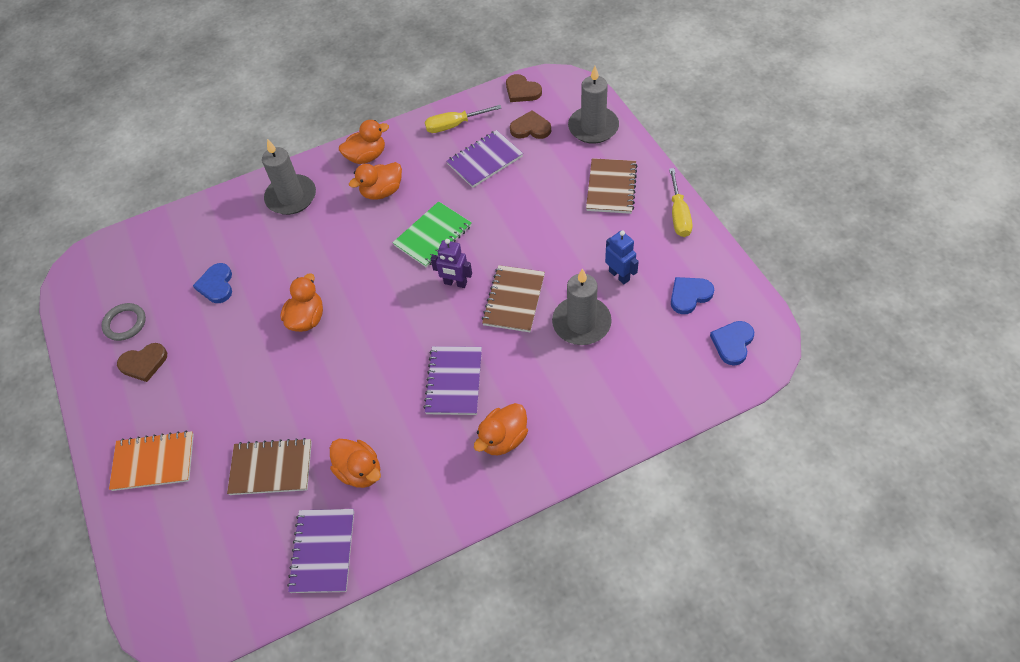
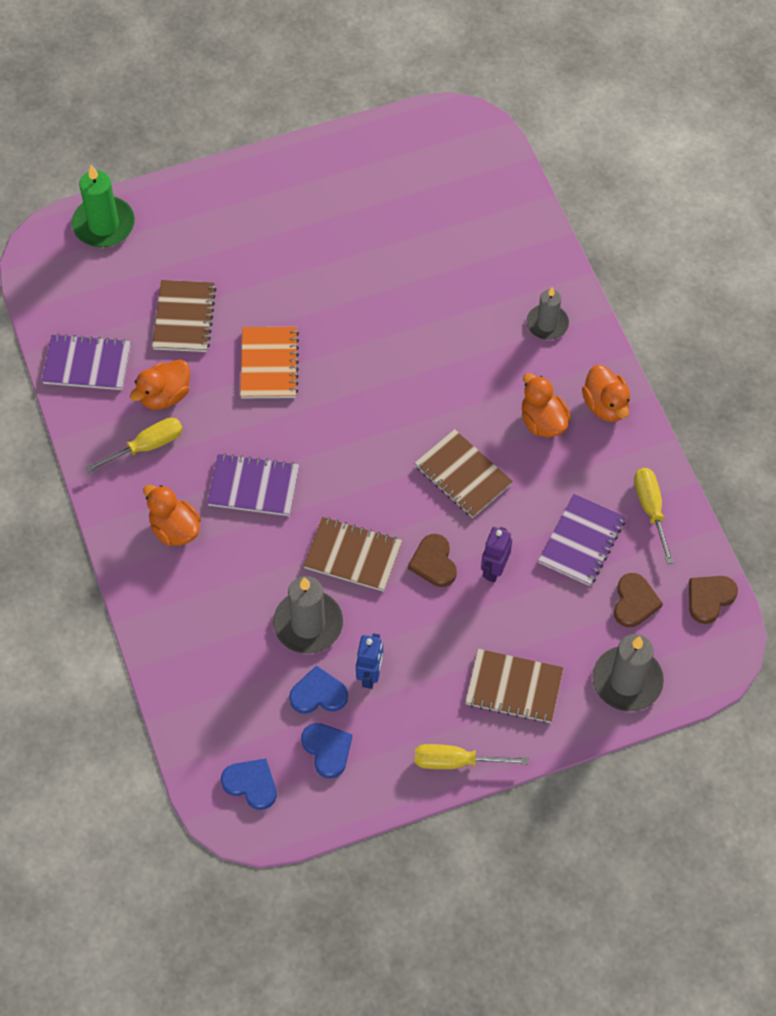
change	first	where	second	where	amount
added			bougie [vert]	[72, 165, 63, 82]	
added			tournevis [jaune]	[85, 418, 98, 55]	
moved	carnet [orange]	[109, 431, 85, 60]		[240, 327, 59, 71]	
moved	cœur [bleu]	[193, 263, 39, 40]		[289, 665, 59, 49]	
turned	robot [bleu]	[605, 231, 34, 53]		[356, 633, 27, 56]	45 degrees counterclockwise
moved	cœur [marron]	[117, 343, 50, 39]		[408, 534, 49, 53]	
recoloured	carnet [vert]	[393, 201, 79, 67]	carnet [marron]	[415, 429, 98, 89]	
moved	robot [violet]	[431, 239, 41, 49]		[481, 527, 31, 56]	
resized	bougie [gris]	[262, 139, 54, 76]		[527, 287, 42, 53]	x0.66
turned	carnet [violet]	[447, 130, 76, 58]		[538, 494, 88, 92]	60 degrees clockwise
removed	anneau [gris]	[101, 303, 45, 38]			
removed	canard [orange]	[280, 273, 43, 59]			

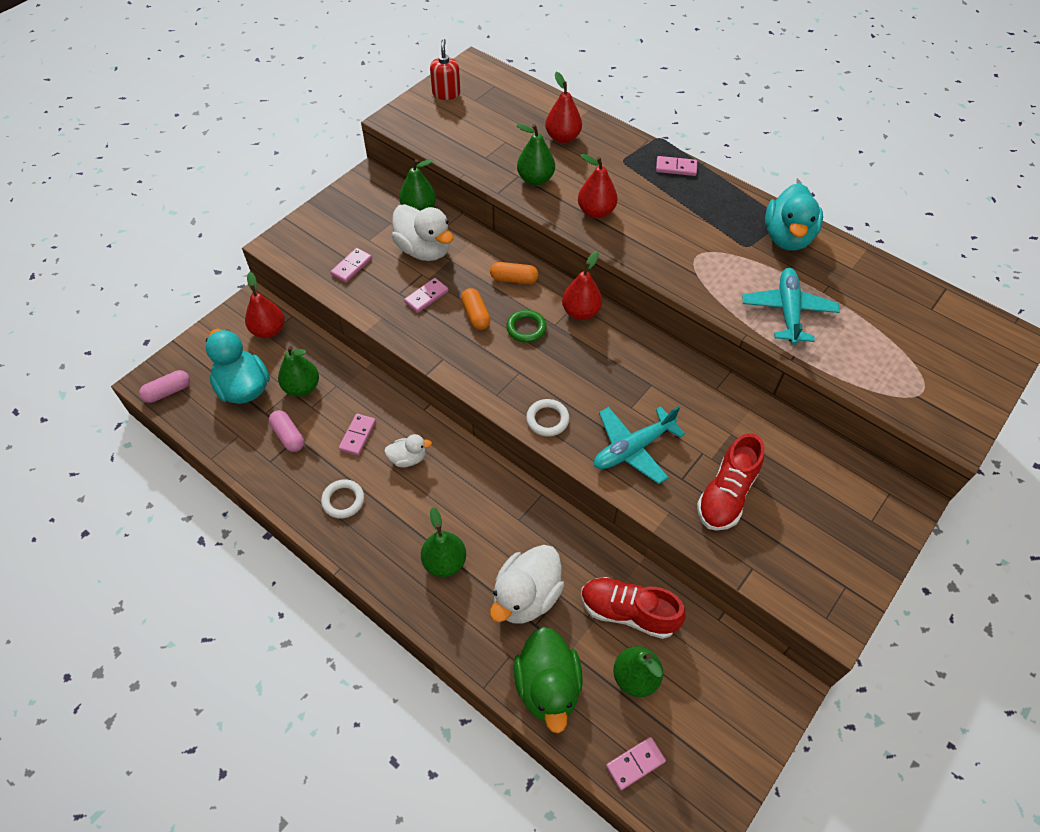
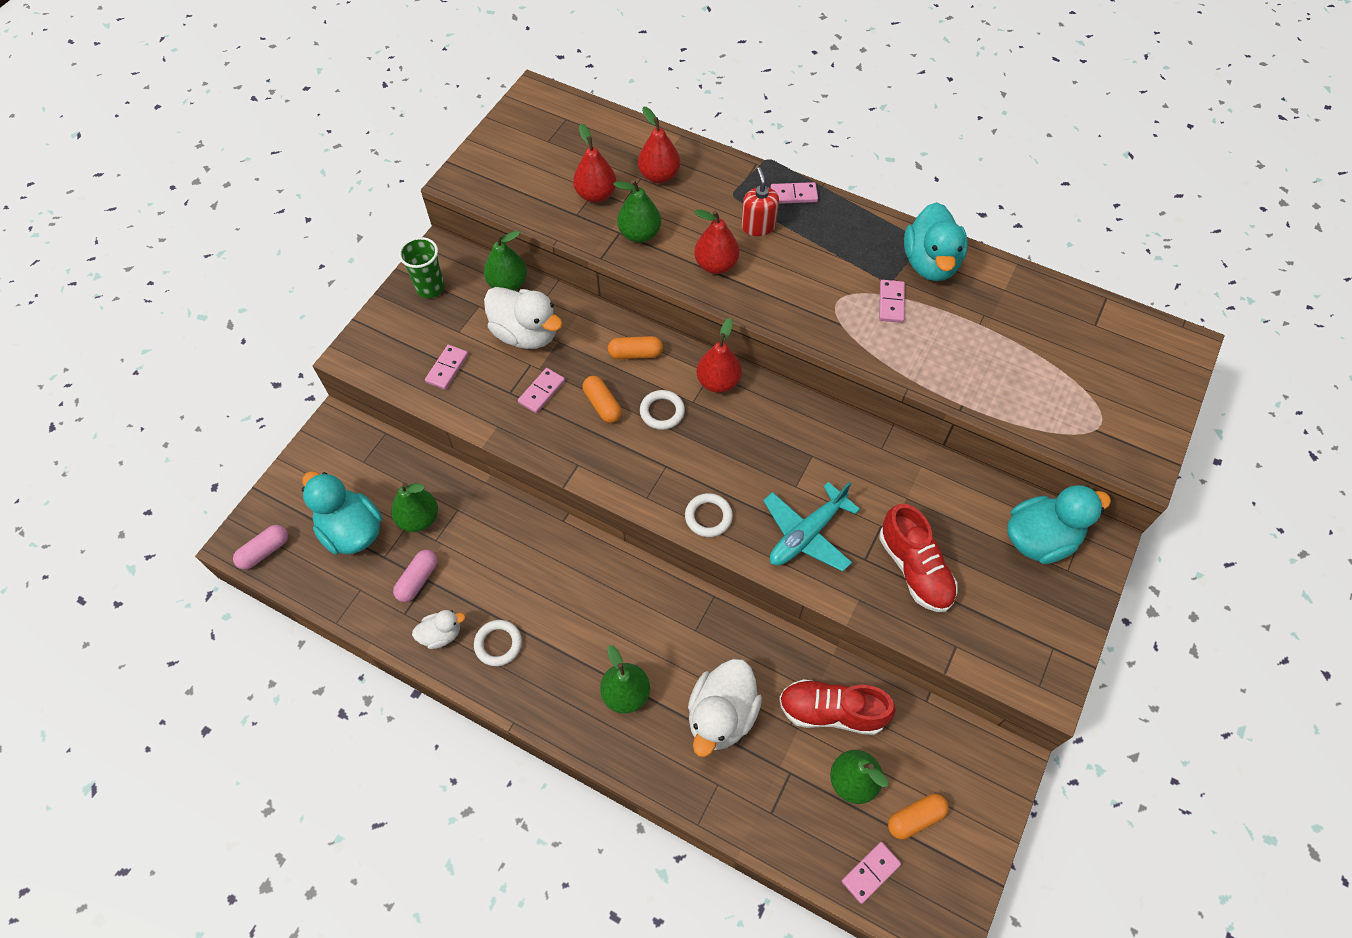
change	first	where	second	where	amount
turned	gélule [rose]	[269, 410, 35, 42]		[393, 550, 45, 52]	75 degrees clockwise
added			gobelet [vert]	[399, 237, 46, 61]	
moved	canard [blanc]	[384, 434, 48, 33]		[412, 610, 53, 39]	
moved	poire [rouge]	[245, 272, 39, 66]		[573, 124, 43, 79]	
recoloured	anneau [vert]	[506, 310, 41, 33]	anneau [blanc]	[640, 390, 45, 40]	
moved	distributeur de savon [rouge]	[430, 39, 30, 61]		[741, 167, 38, 69]	
moved	domino [rose]	[339, 413, 37, 43]		[879, 280, 26, 43]	
turned	chaussure [rouge]	[697, 433, 67, 98]		[879, 504, 79, 108]	45 degrees counterclockwise
added			gélule [orange]	[888, 794, 61, 45]	
added			canard [turquoise]	[1007, 485, 104, 79]	
removed	canard [vert]	[514, 627, 69, 106]			
removed	avion [turquoise]	[742, 268, 98, 77]			

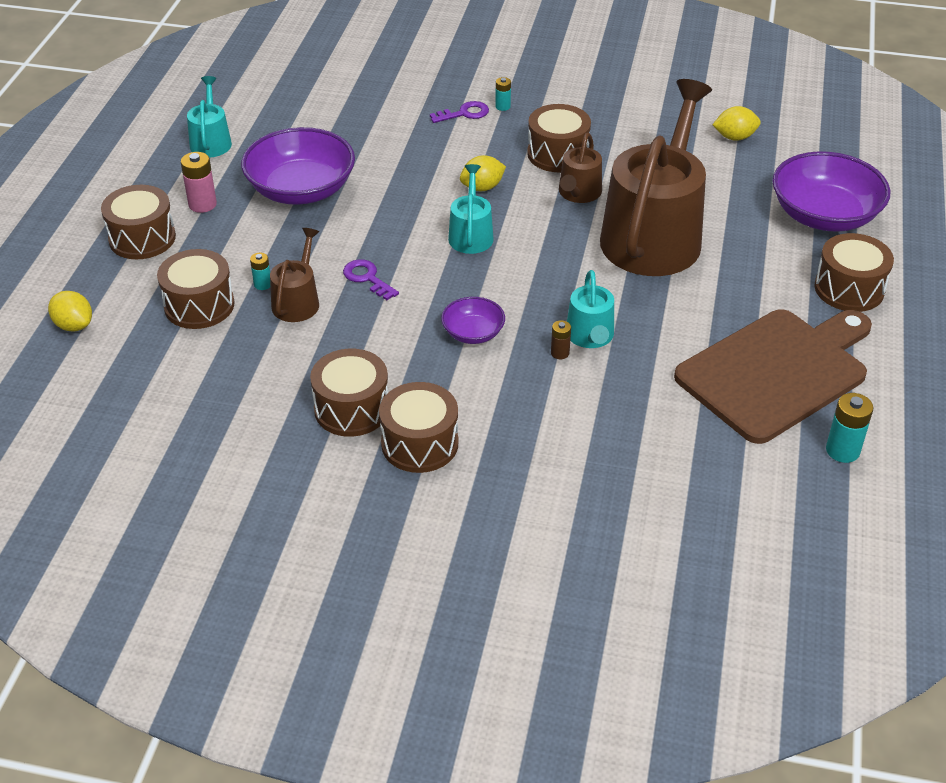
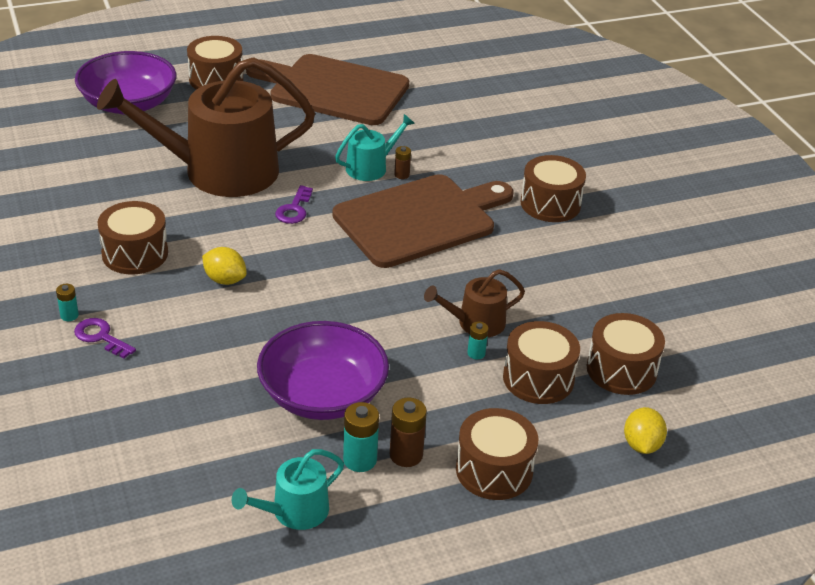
change	first	where	second	where	amount
moved	clé [violet]	[343, 259, 56, 41]		[275, 185, 38, 39]	
replaced	bol [violet]	[441, 297, 64, 47]	planche à découper [marron]	[333, 174, 180, 94]	
moved	pile [turquoise]	[826, 393, 47, 70]		[343, 402, 36, 70]	
recoloured	pile [rose]	[181, 152, 36, 61]	pile [marron]	[390, 397, 37, 70]	
moved	tambour [marron]	[310, 349, 78, 88]		[587, 313, 78, 82]	
removed	arrosoir [turquoise]	[448, 164, 46, 90]			
removed	arrosoir [marron]	[559, 133, 43, 70]			
removed	citron [jaune]	[712, 106, 49, 35]			

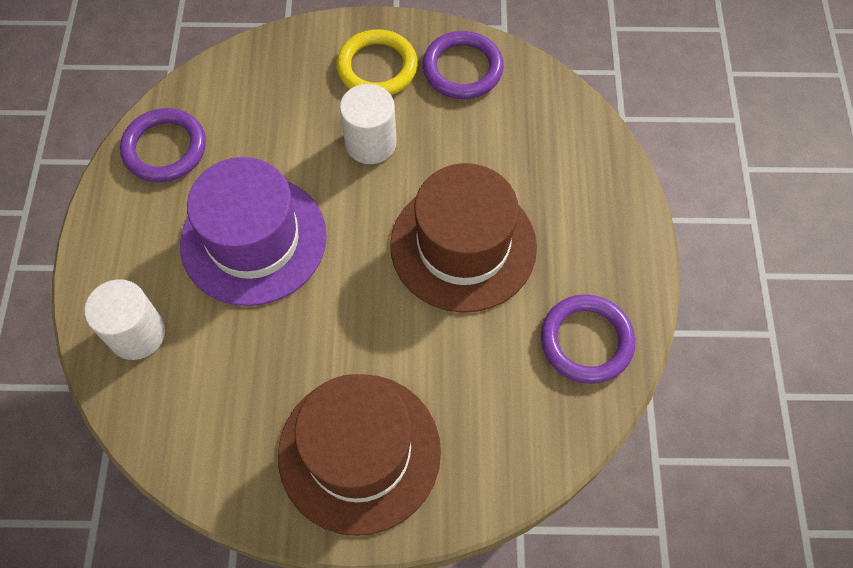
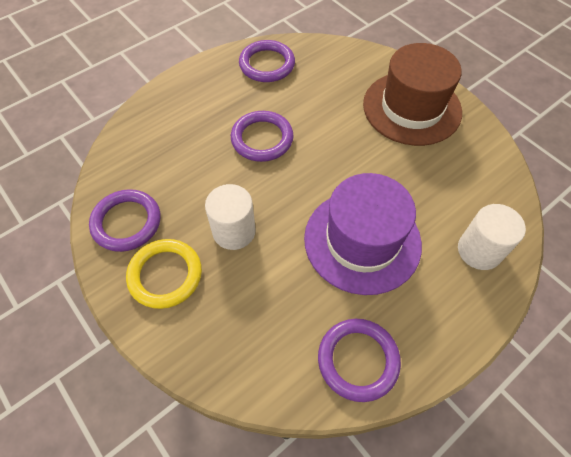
change	first	where	second	where	amount
replaced	chapeau [marron]	[390, 163, 147, 150]	anneau [violet]	[231, 111, 63, 51]	

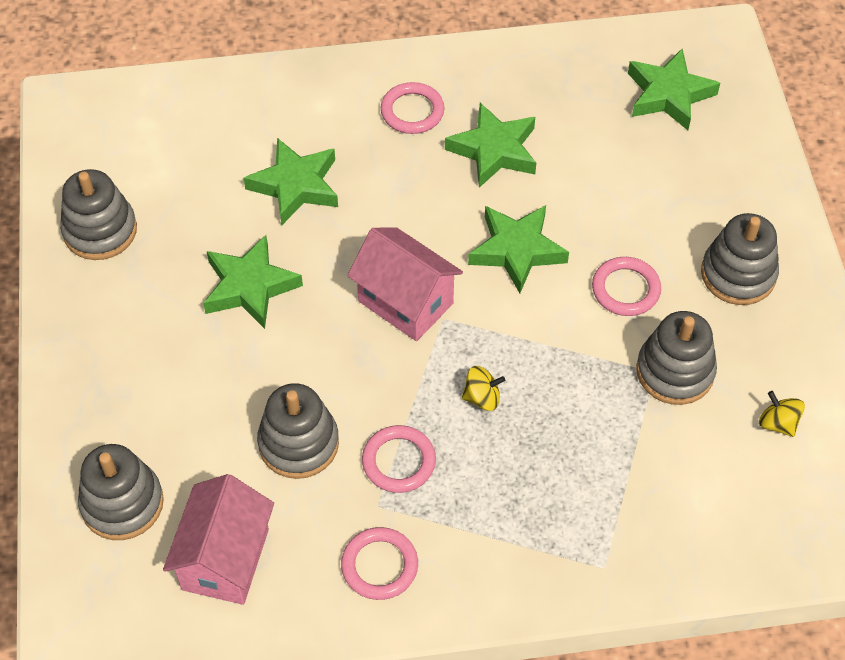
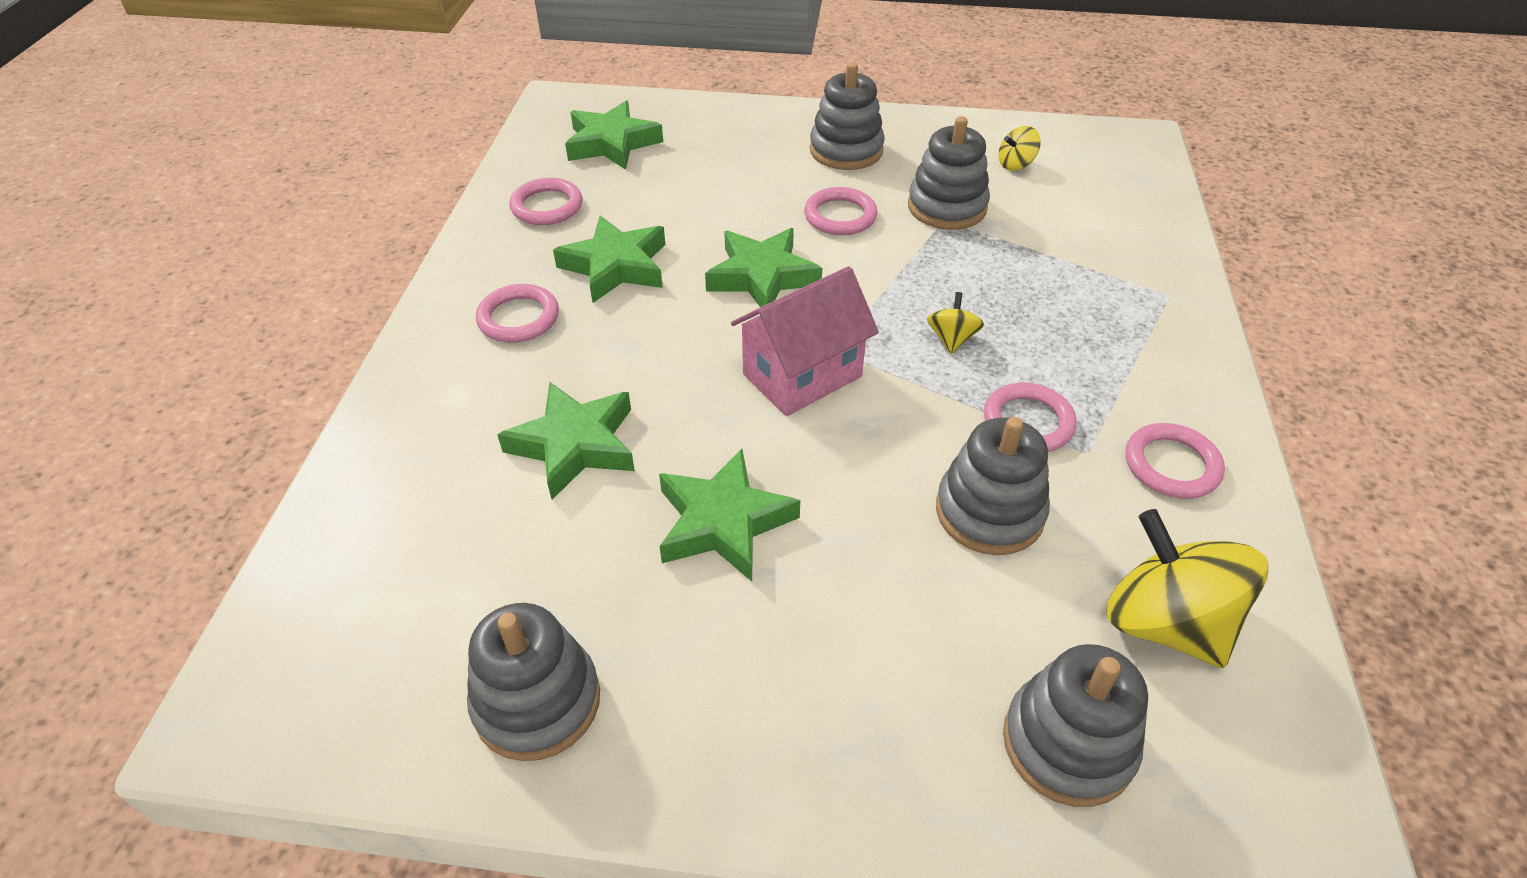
change	first	where	second	where	amount
added			anneau [rose]	[509, 178, 74, 47]	
replaced	maison [rose]	[163, 474, 111, 131]	toupie [jaune]	[1107, 509, 161, 159]	

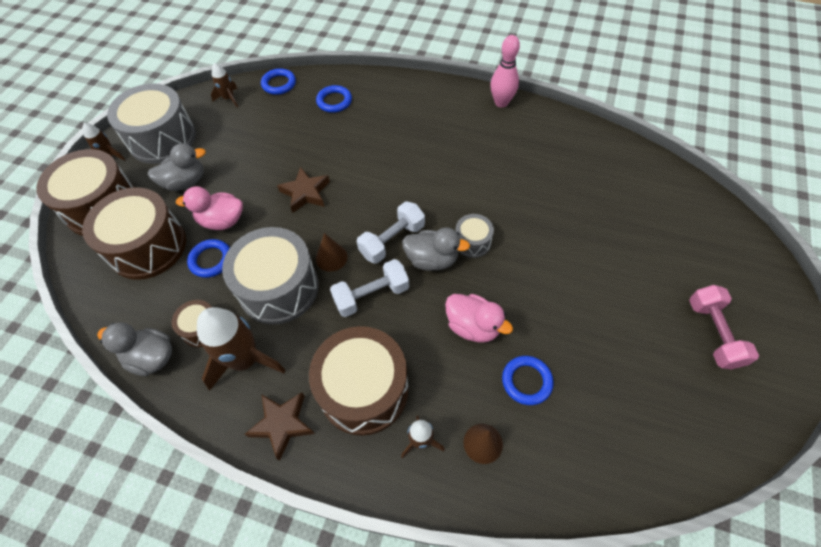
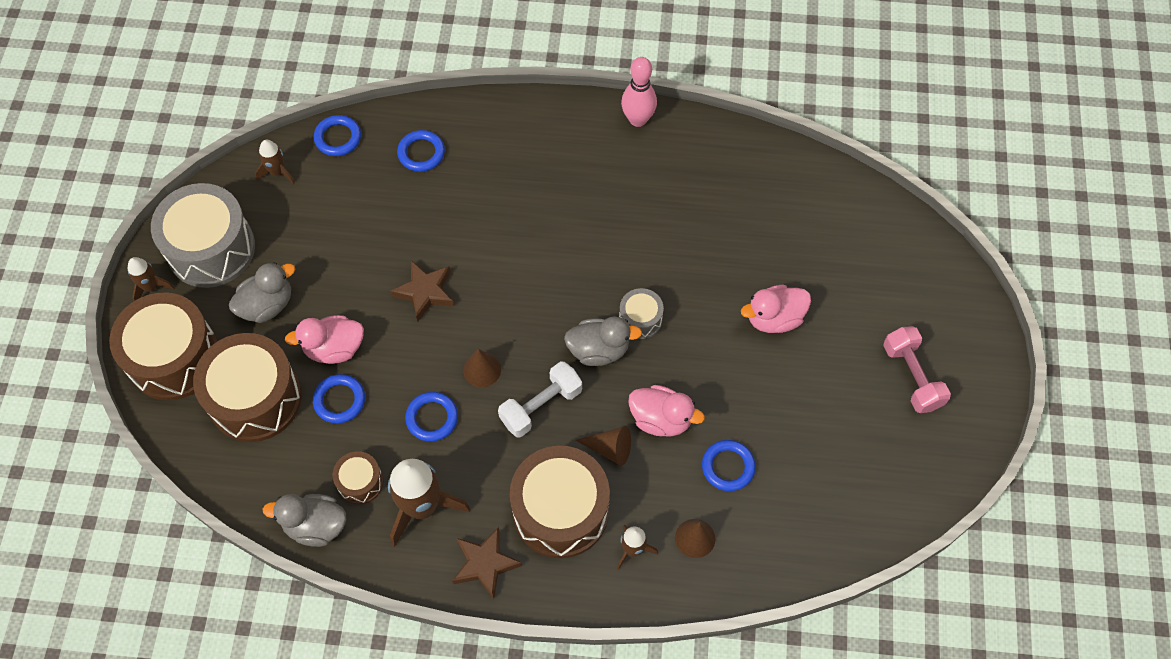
change	first	where	second	where	amount
replaced	tambour [gris]	[222, 227, 97, 98]	anneau [bleu]	[405, 392, 53, 50]	
added			cône [marron]	[575, 426, 56, 40]	
added			canard [rose]	[741, 284, 70, 49]	
removed	haltère [blanc]	[357, 201, 68, 63]			

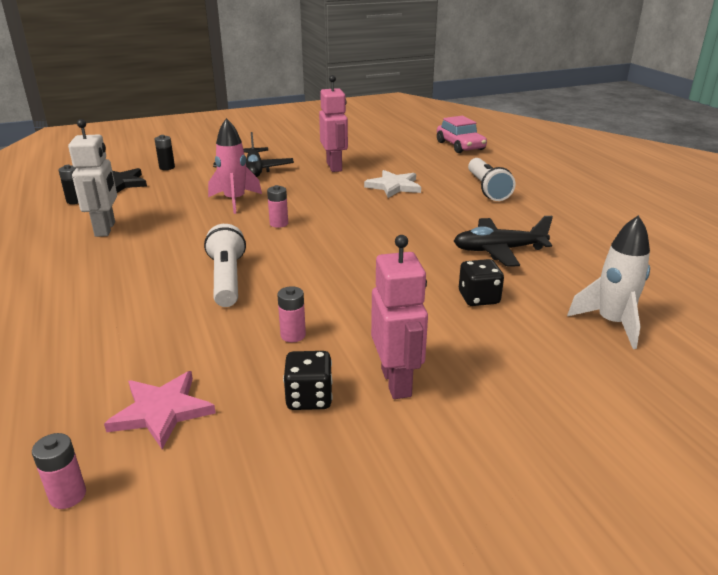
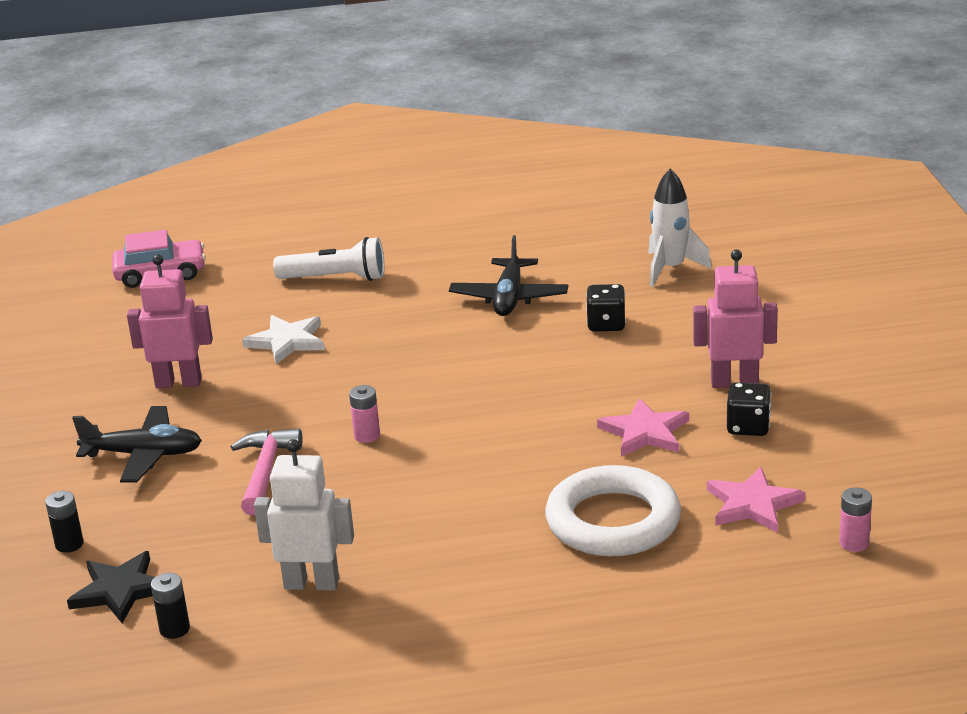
change	first	where	second	where	amount
replaced	fusée [rose]	[208, 118, 54, 96]	marteau [rose]	[231, 429, 71, 86]	
added			anneau [blanc]	[545, 465, 136, 91]	
replaced	pile [rose]	[277, 286, 29, 56]	étoile [rose]	[597, 398, 92, 59]	
removed	lampe de poche [blanc]	[204, 224, 42, 83]			

